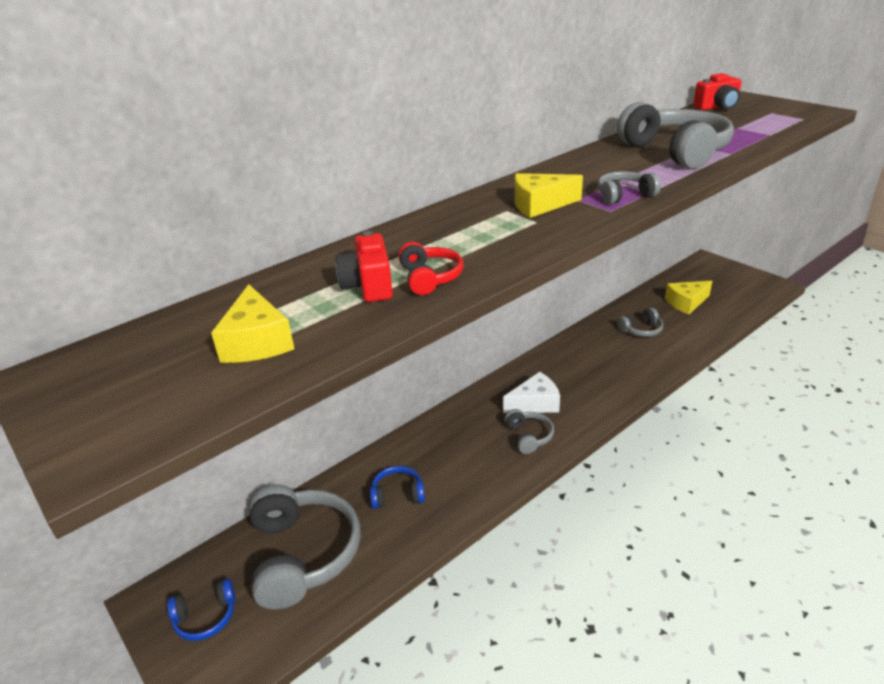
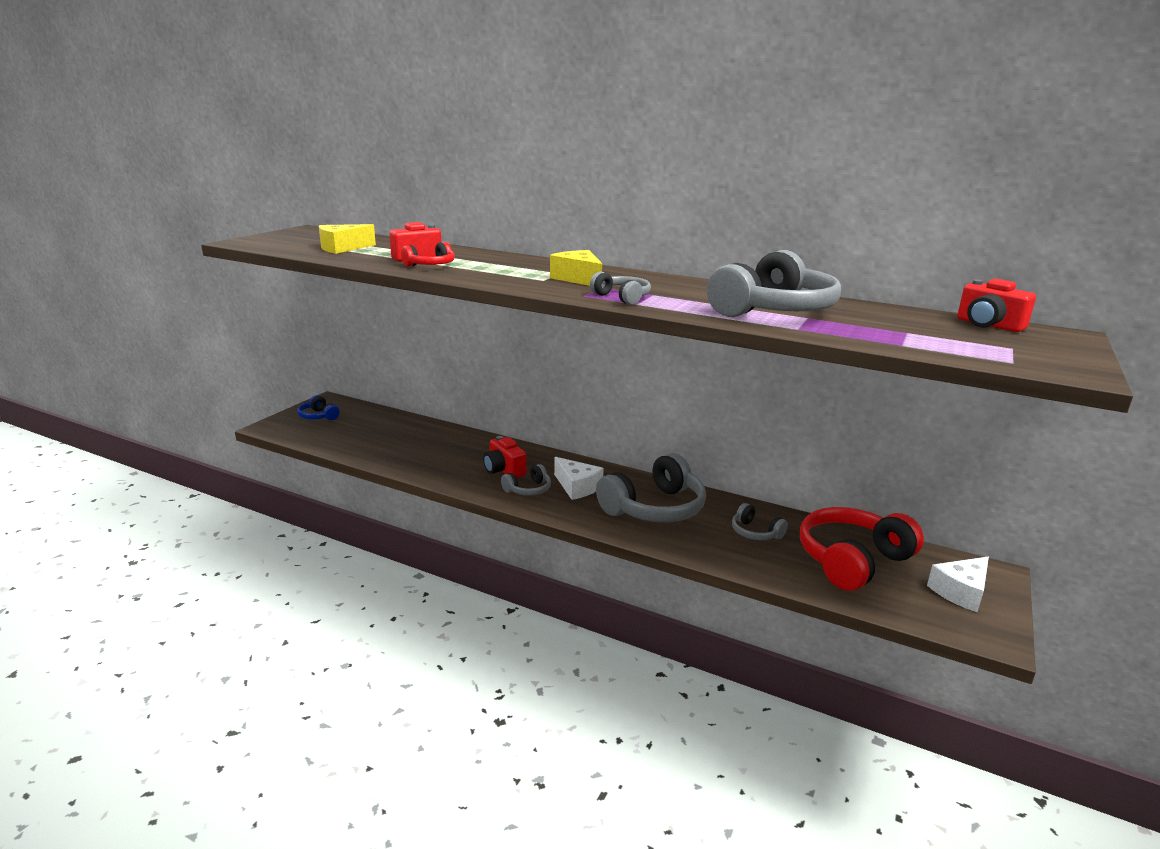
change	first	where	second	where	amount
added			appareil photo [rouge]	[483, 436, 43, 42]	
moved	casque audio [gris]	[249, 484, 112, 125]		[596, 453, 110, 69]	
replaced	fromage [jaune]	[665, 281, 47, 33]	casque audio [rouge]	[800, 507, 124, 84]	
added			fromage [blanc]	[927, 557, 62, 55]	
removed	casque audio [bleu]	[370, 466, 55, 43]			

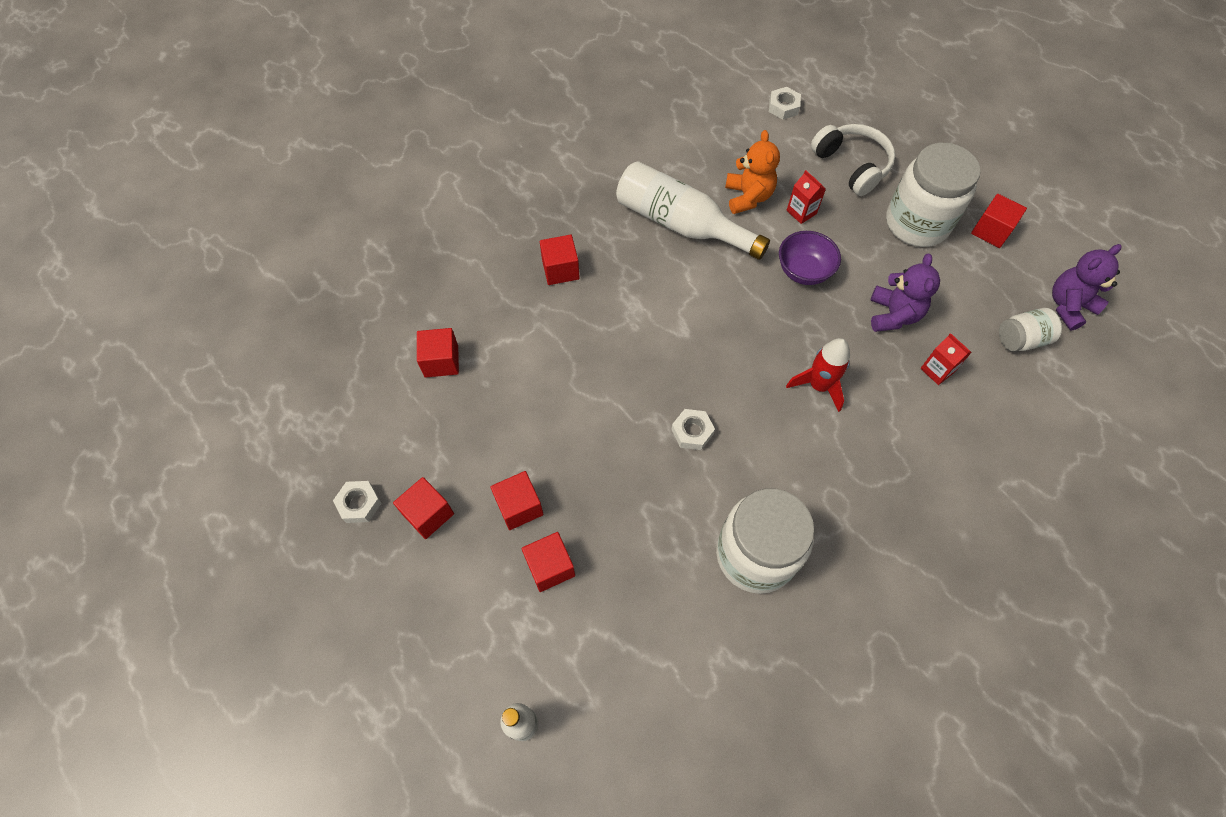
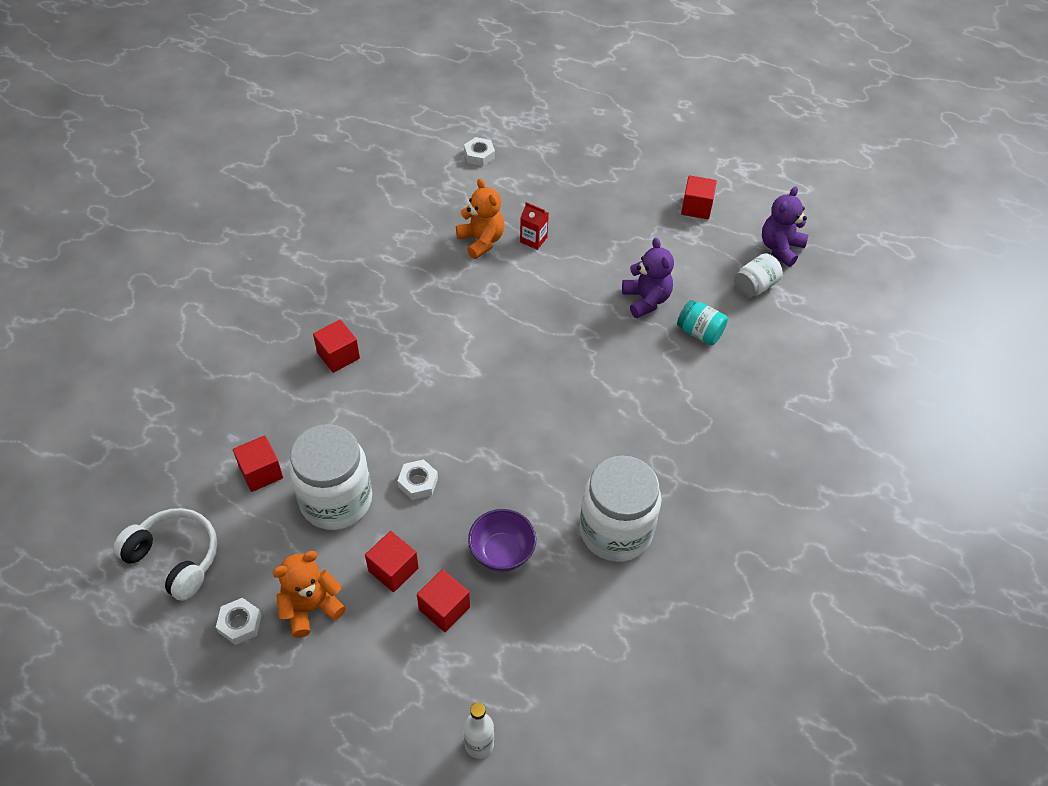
change	first	where	second	where	amount
moved	casque audio [blanc]	[811, 124, 84, 72]		[113, 508, 104, 93]	
replaced	cube [rouge]	[393, 477, 61, 62]	ours en peluche [orange]	[273, 551, 73, 87]	
moved	bocal [blanc]	[886, 143, 95, 104]		[289, 424, 83, 106]	
moved	écrou [blanc]	[671, 409, 44, 41]		[398, 459, 40, 41]	
moved	bol [violet]	[779, 231, 62, 54]		[468, 509, 68, 63]	
replaced	brique de lait [rouge]	[920, 333, 52, 52]	bocal [turquoise]	[677, 300, 51, 45]	
removed	bouteille [blanc]	[616, 161, 154, 99]			
removed	fusée [rouge]	[786, 338, 64, 74]			

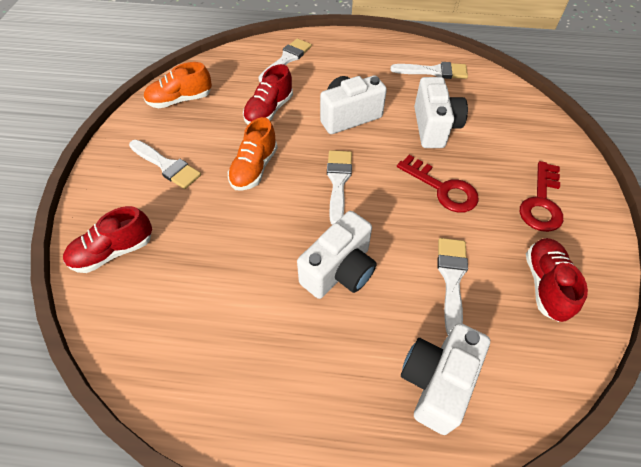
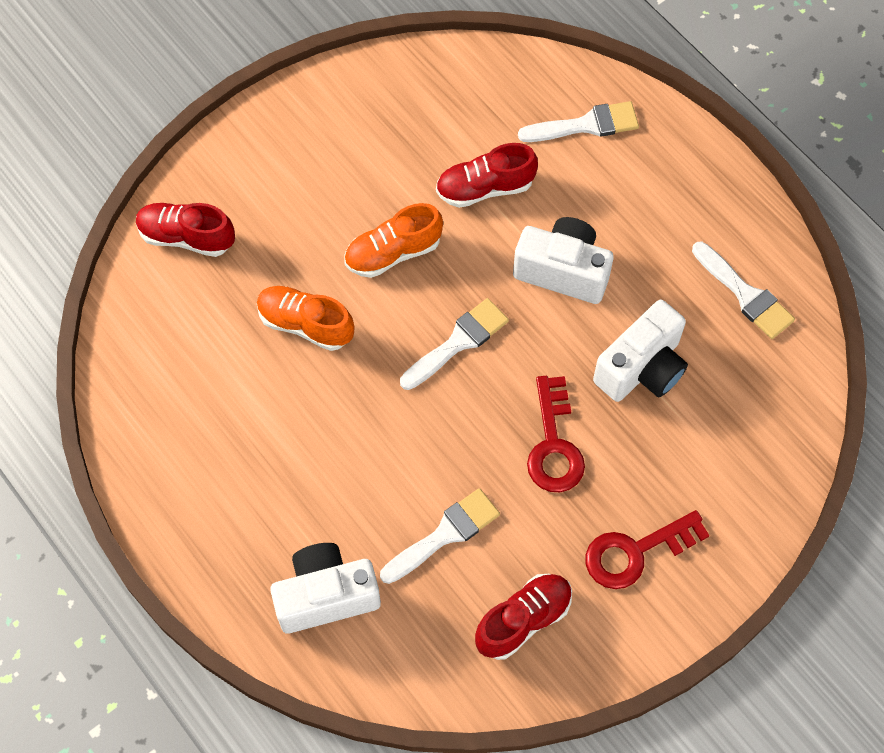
change	first	where	second	where	amount
moved	chaussure [orange]	[144, 62, 68, 46]		[257, 286, 97, 65]	
removed	pinceau [blanc]	[129, 140, 72, 49]			
removed	appareil photo [blanc]	[297, 211, 80, 88]			

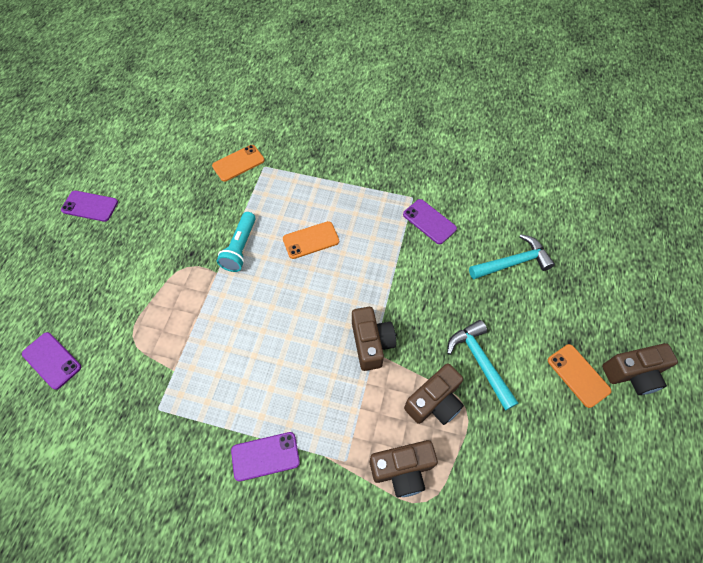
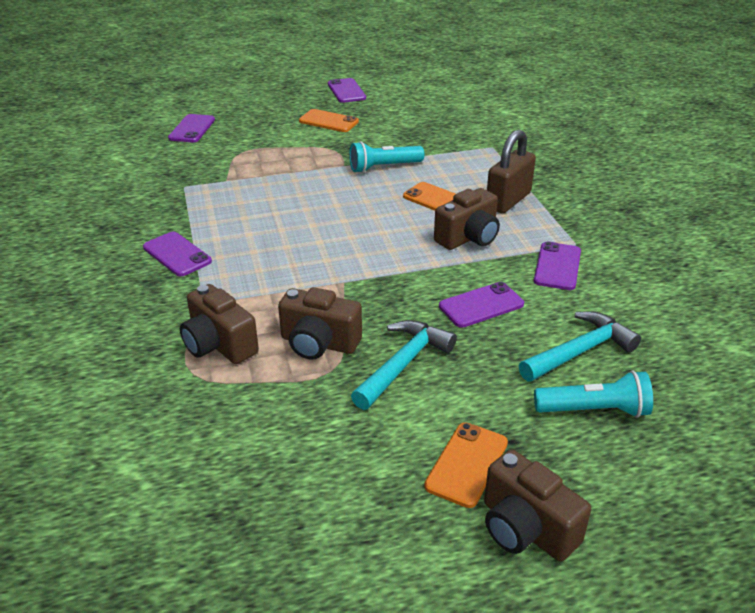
change	first	where	second	where	amount
moved	téléphone [orange]	[212, 145, 53, 37]		[299, 109, 60, 23]	
moved	appareil photo [marron]	[352, 307, 44, 64]		[434, 188, 66, 62]	
added			téléphone [violet]	[439, 282, 85, 46]	
added			cadenas [marron]	[487, 130, 49, 83]	
turned	marteau [turquoise]	[469, 234, 86, 45]		[519, 311, 122, 71]	75 degrees counterclockwise
added			lampe de poche [turquoise]	[534, 371, 119, 47]	

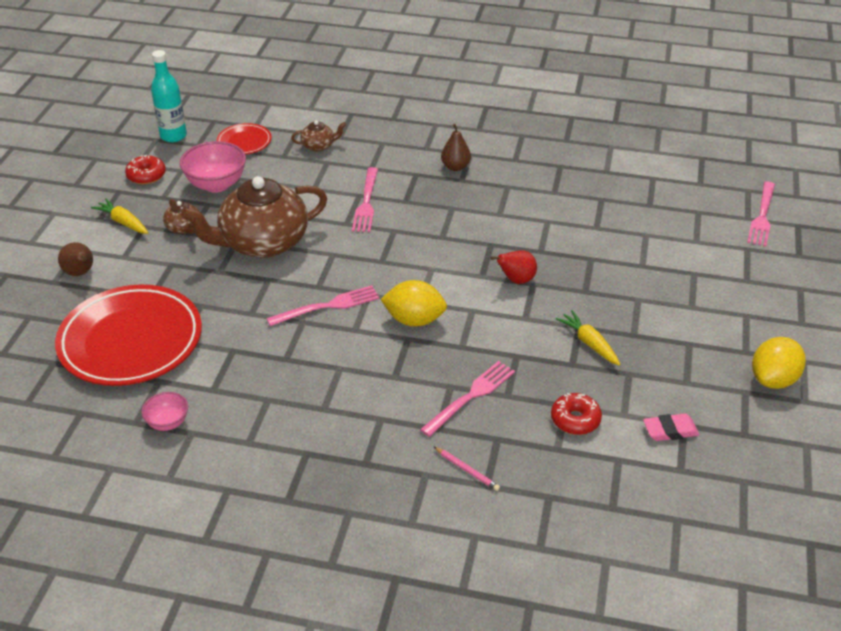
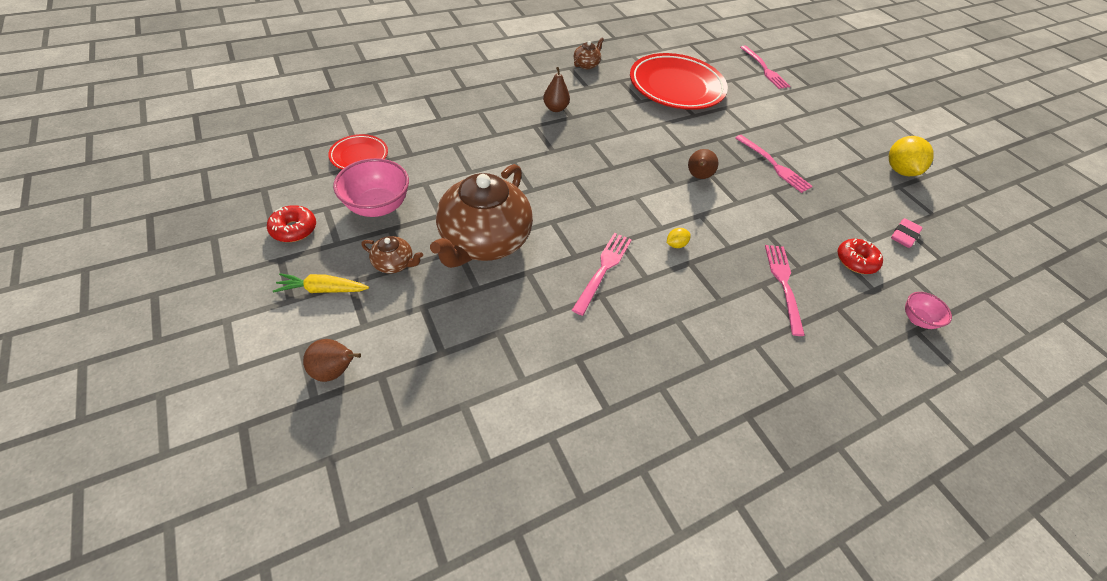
change	first	where	second	where	amount
moved	théière [marron]	[291, 120, 55, 32]		[574, 38, 30, 31]	
moved	assiette [rouge]	[55, 285, 147, 101]		[630, 53, 98, 57]	
resized	citron [jaune]	[380, 280, 67, 47]		[667, 228, 24, 20]	x0.47
recoloured	poire [rouge]	[491, 251, 46, 33]	poire [marron]	[688, 149, 30, 30]	
moved	fourchette [rose]	[352, 167, 26, 65]		[735, 135, 78, 58]	
moved	bol [rose]	[141, 392, 47, 39]		[905, 292, 47, 37]	
removed	bouteille [turquoise]	[151, 50, 36, 92]			
removed	crayon [rose]	[433, 446, 67, 45]			
removed	carotte [jaune]	[556, 310, 64, 56]			

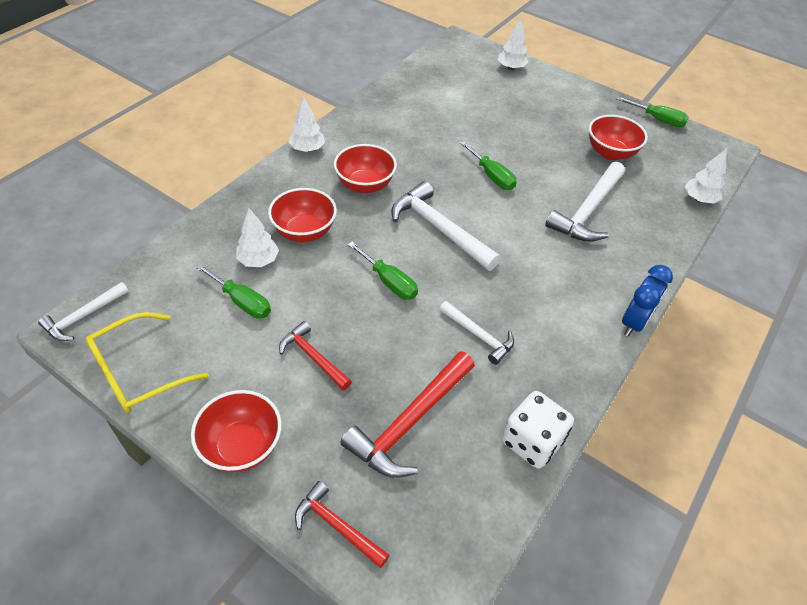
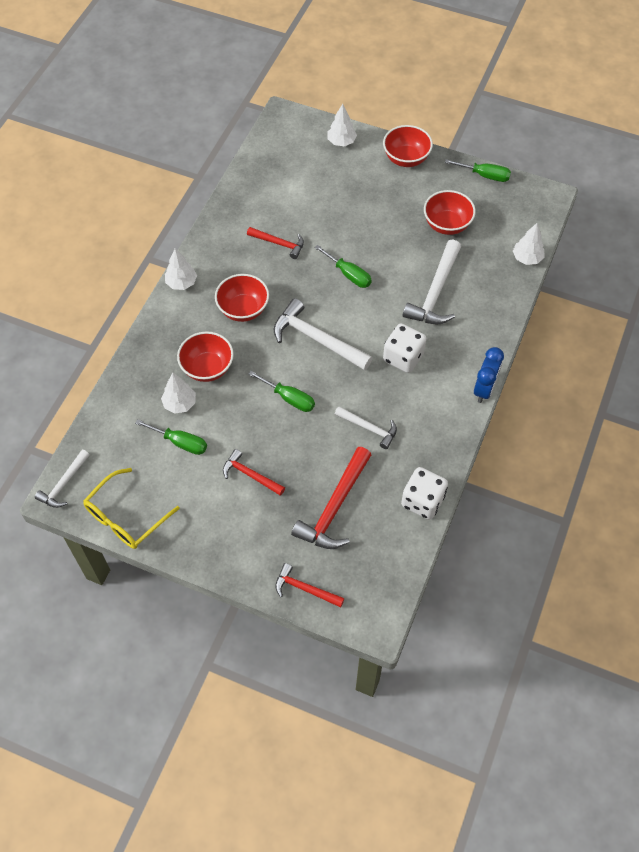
change	first	where	second	where	amount
added			marteau [rouge]	[247, 227, 57, 32]	
moved	bol [rouge]	[191, 390, 91, 82]		[383, 125, 50, 42]	
added			dé [blanc]	[383, 324, 44, 49]	

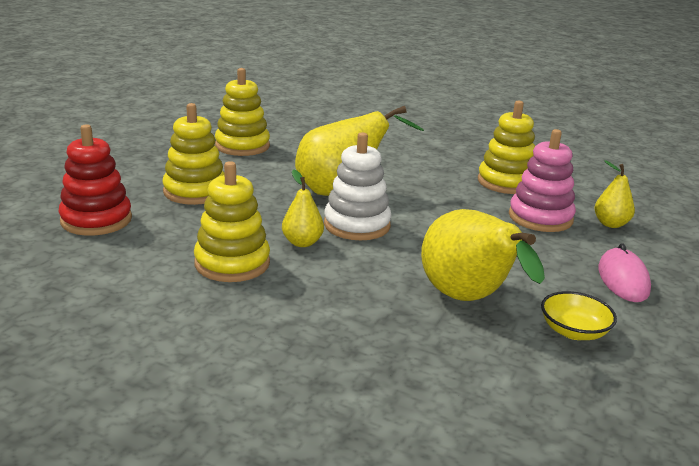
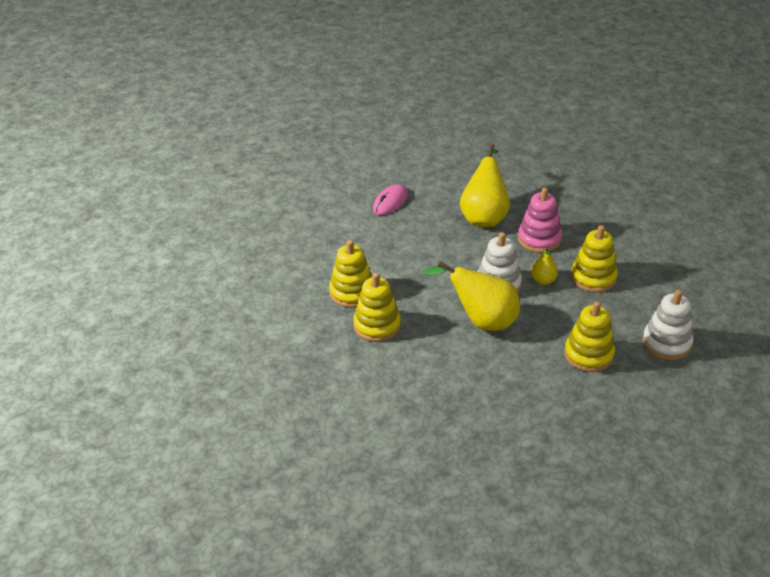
change	first	where	second	where	amount
moved	jouet à empiler [jaune]	[215, 68, 55, 88]		[353, 273, 48, 69]	
moved	jouet à empiler [rose]	[509, 129, 67, 103]		[518, 187, 44, 66]	
recoloured	jouet à empiler [rouge]	[58, 124, 74, 112]	jouet à empiler [blanc]	[643, 290, 50, 70]	
removed	bol [jaune]	[541, 291, 76, 49]			
removed	poire [jaune]	[594, 160, 41, 68]			

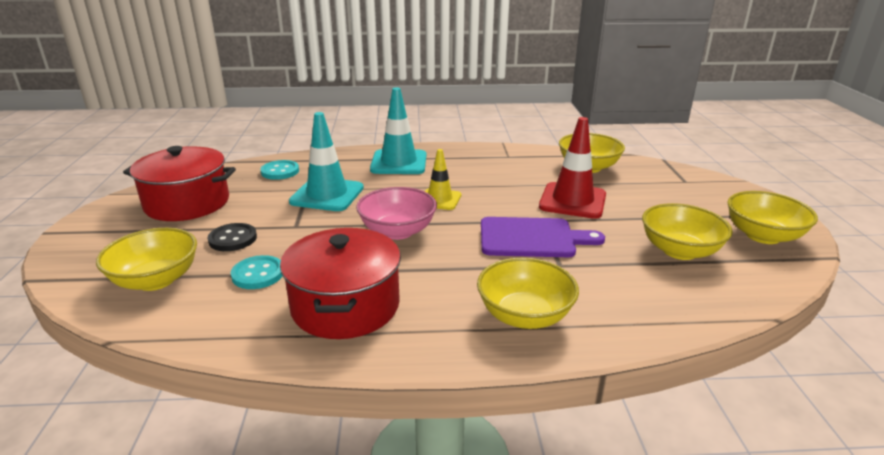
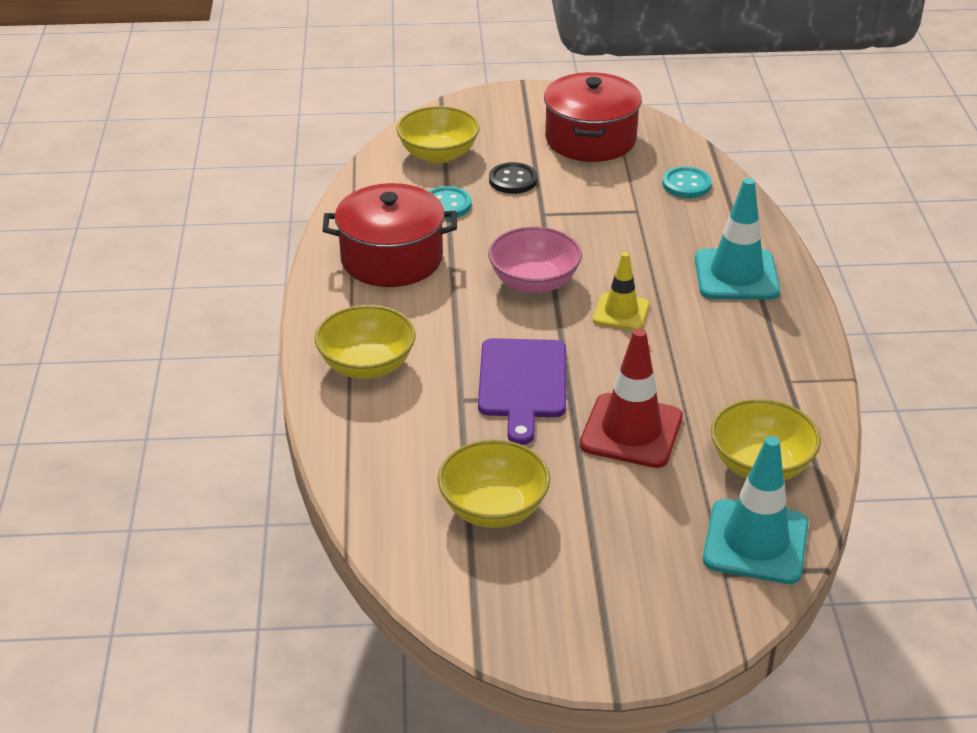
change	first	where	second	where	amount
moved	cône de chantier [turquoise]	[289, 112, 75, 99]		[703, 436, 105, 148]	
removed	bol [jaune]	[728, 191, 90, 53]			

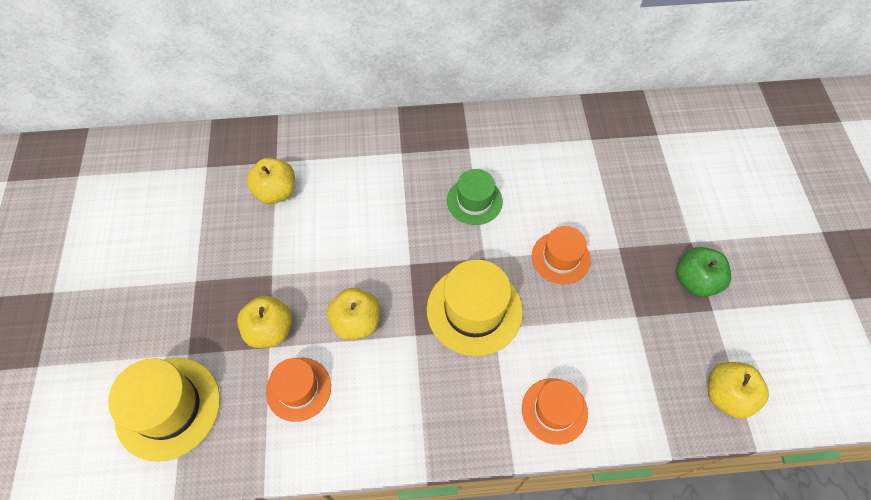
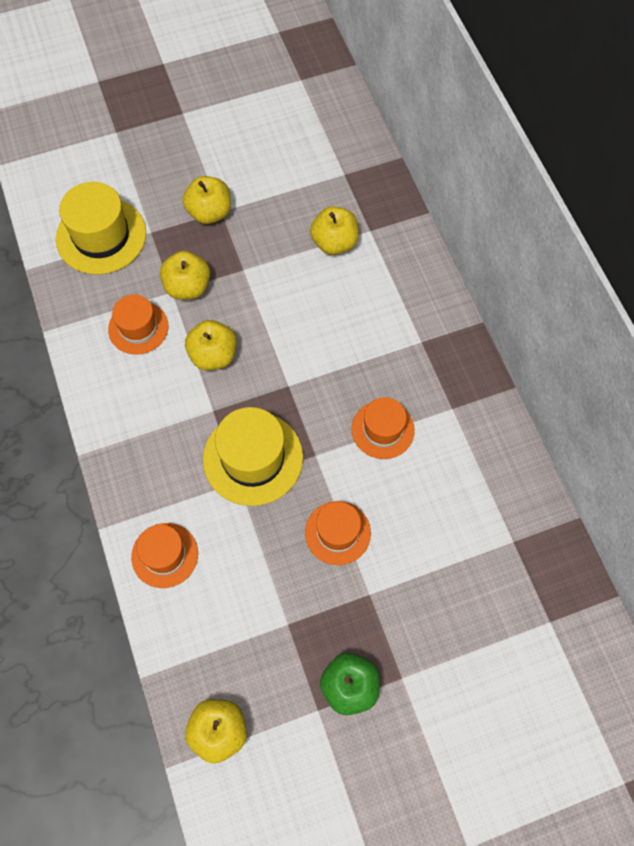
change	first	where	second	where	amount
added			pomme [jaune]	[183, 176, 48, 48]	
recoloured	chapeau [vert]	[447, 169, 56, 56]	chapeau [orange]	[352, 397, 63, 62]	

